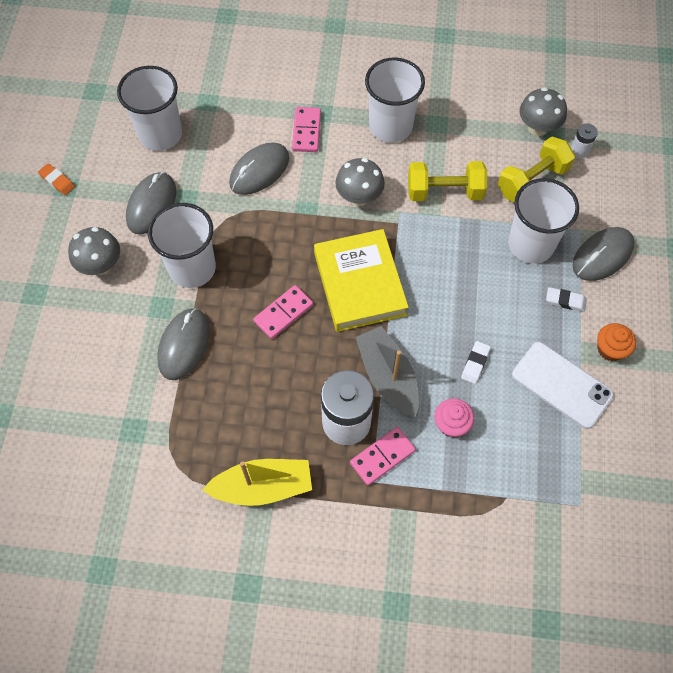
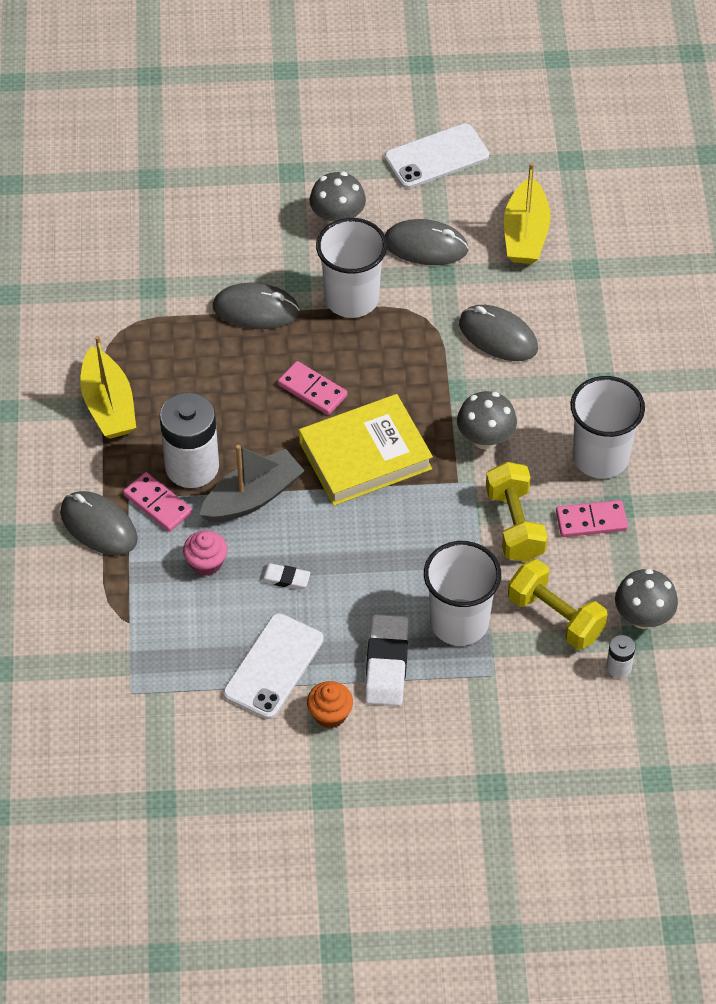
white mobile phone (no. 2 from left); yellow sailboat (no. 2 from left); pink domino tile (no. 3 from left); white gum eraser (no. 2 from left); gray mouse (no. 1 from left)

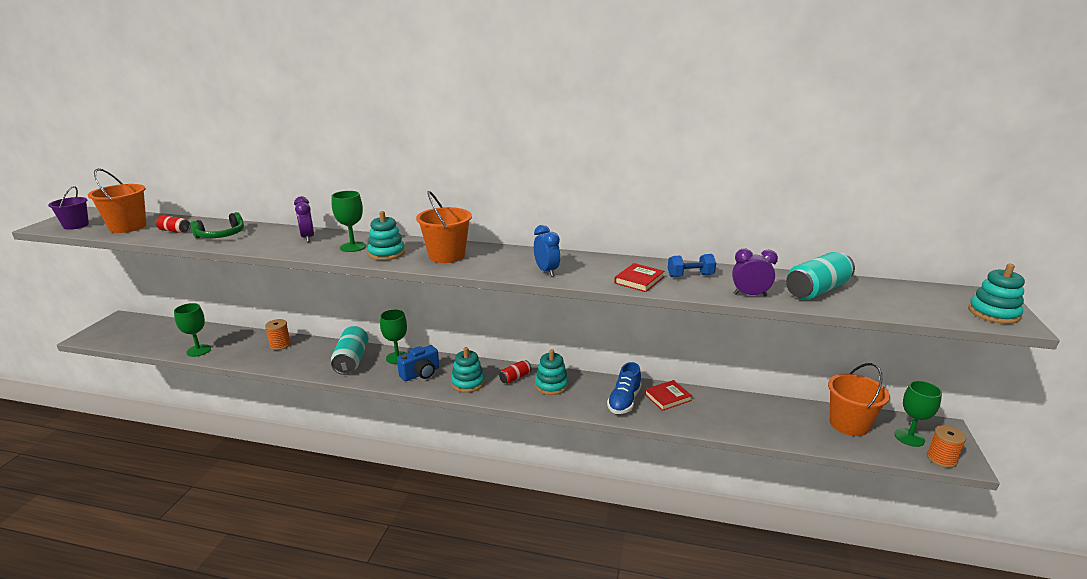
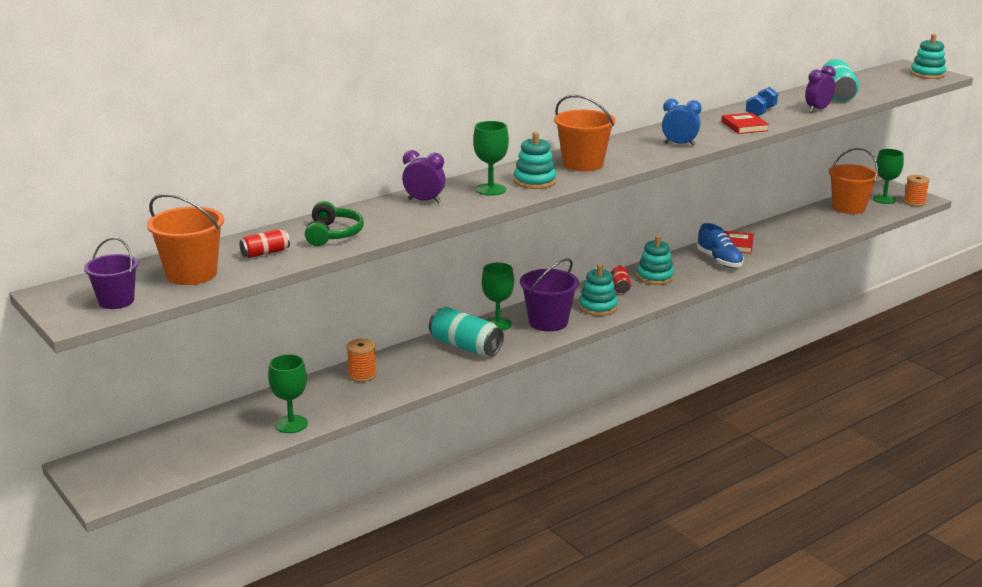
purple bucket (no. 2 from left)

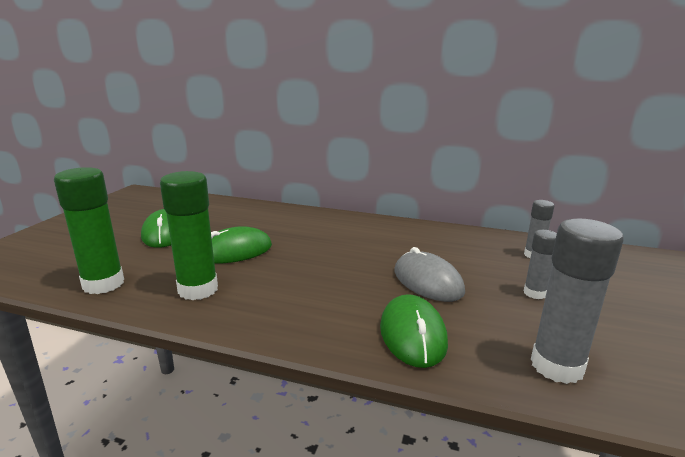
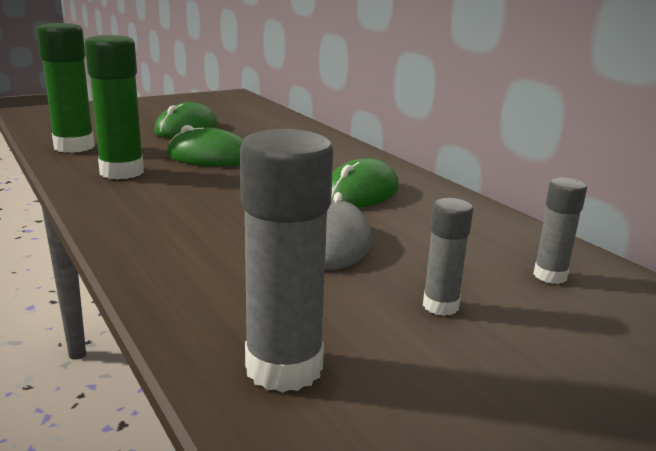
green mouse (no. 3 from left)

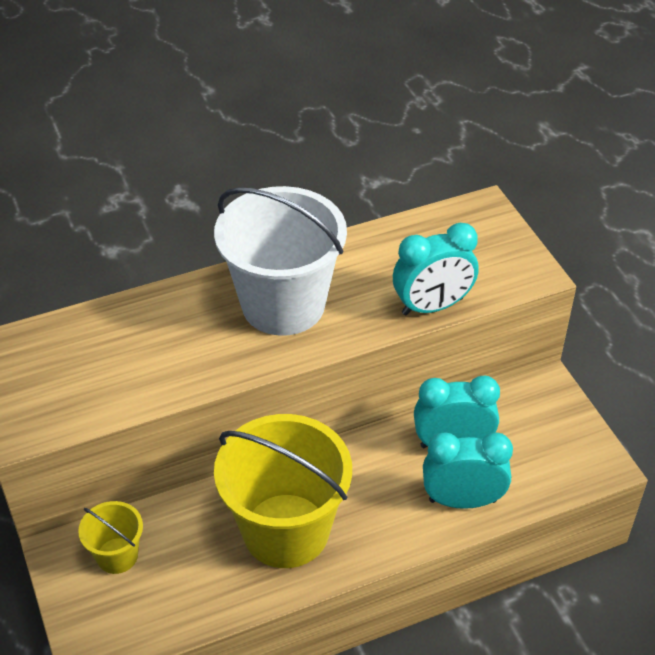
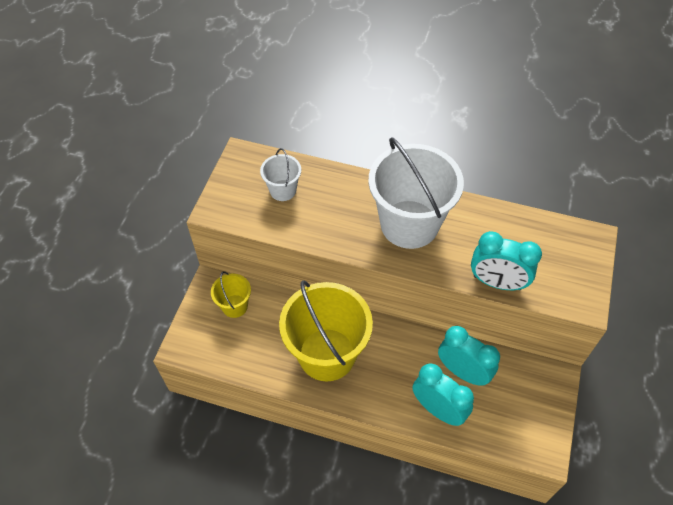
white bucket (no. 1 from left)

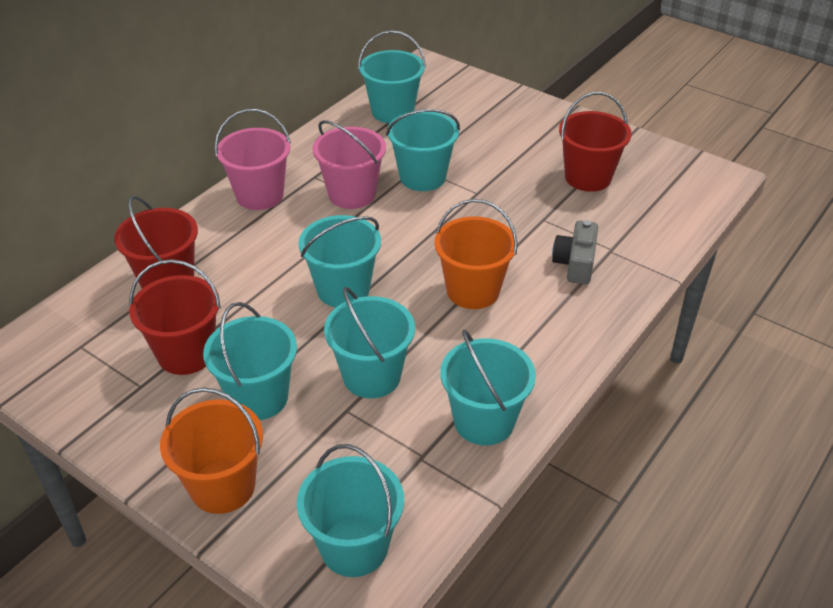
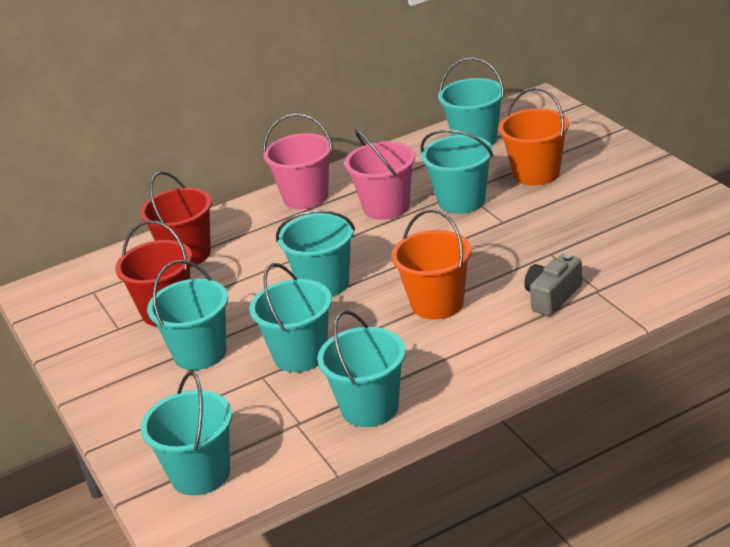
orange-coloured bucket (no. 2 from left); red bucket (no. 3 from left in the first image)

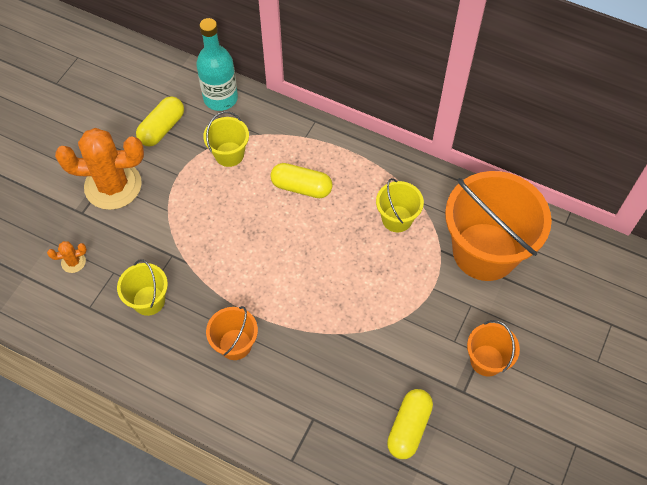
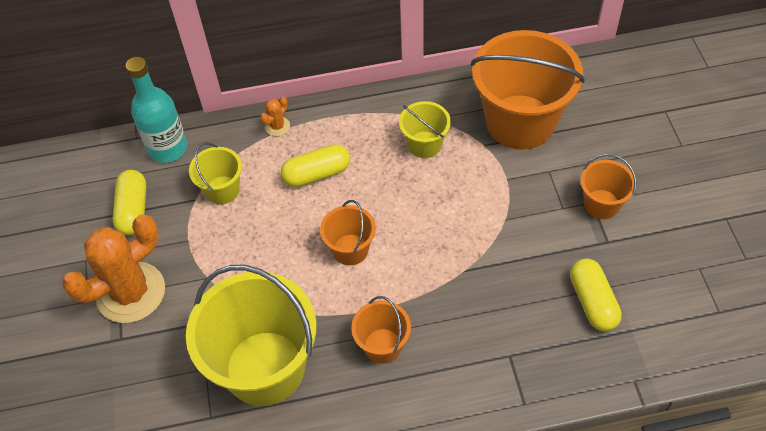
orange-coloured prickly plant (no. 2 from left); yellow bucket (no. 2 from left); orange-coloured bucket (no. 1 from left)

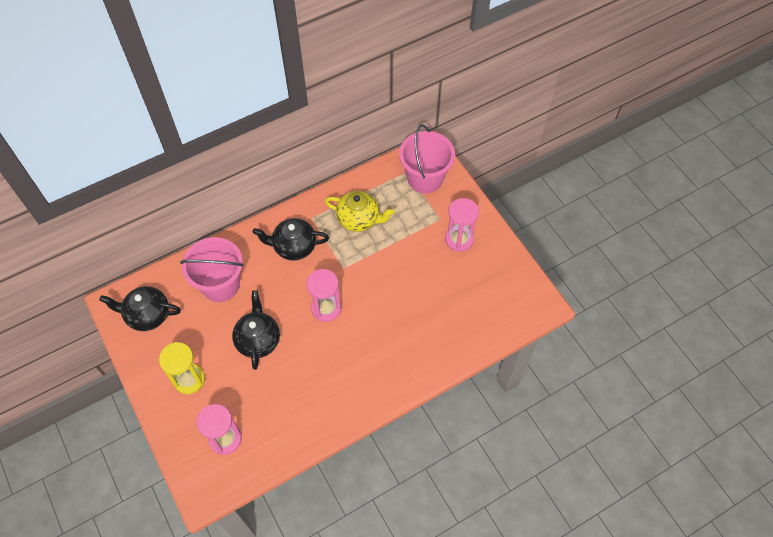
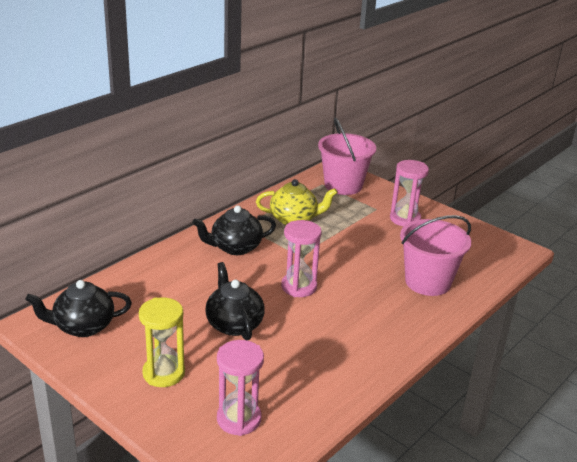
pink bucket (no. 2 from left)

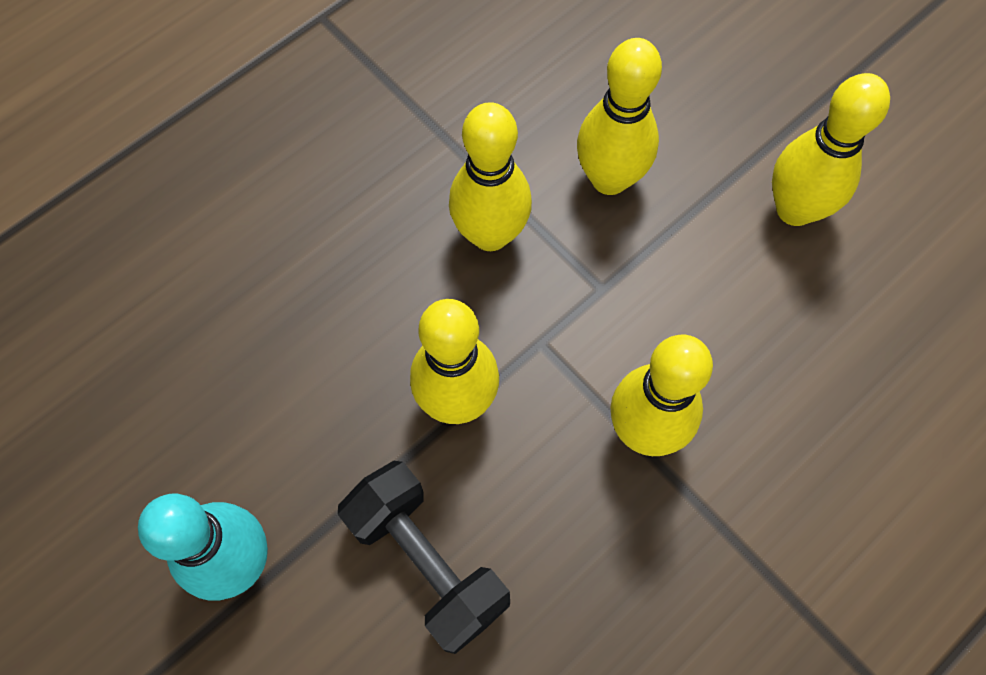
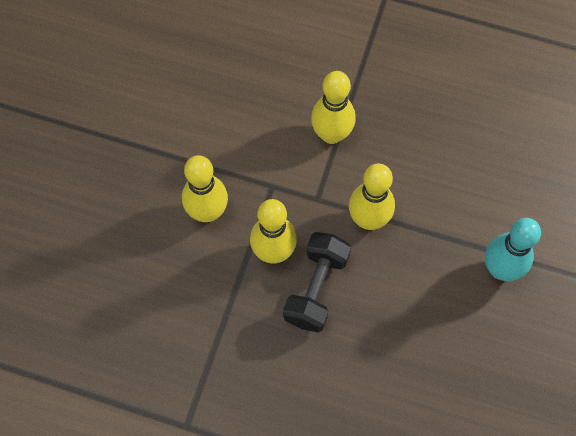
black dumbbell; yellow tenpin (no. 5 from left in the first image)

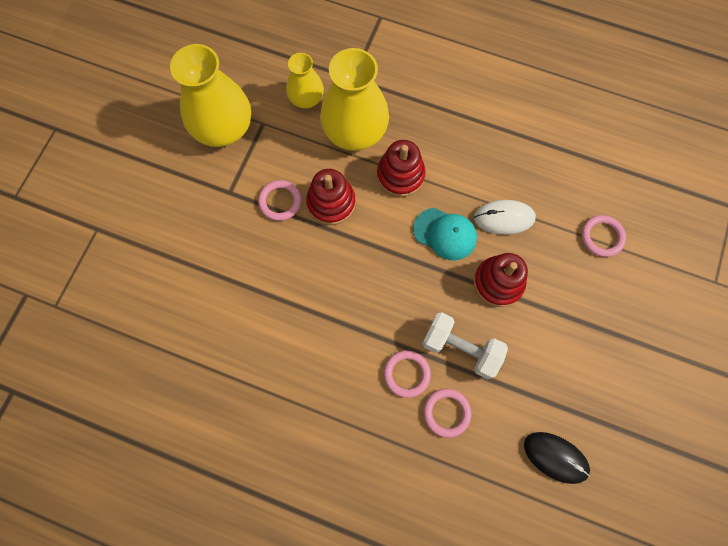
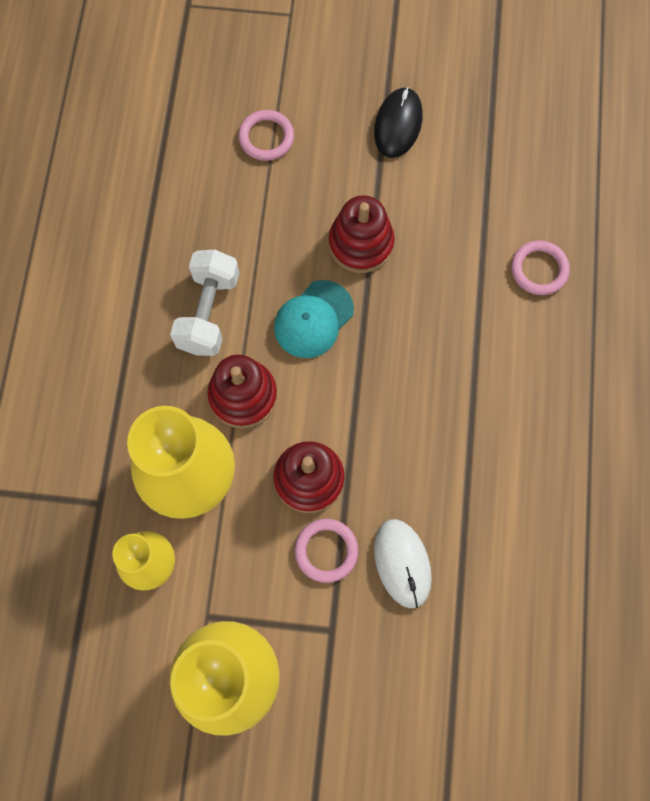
pink torus (no. 2 from left in the first image); teal baseball cap; white dumbbell; white mouse; black mouse

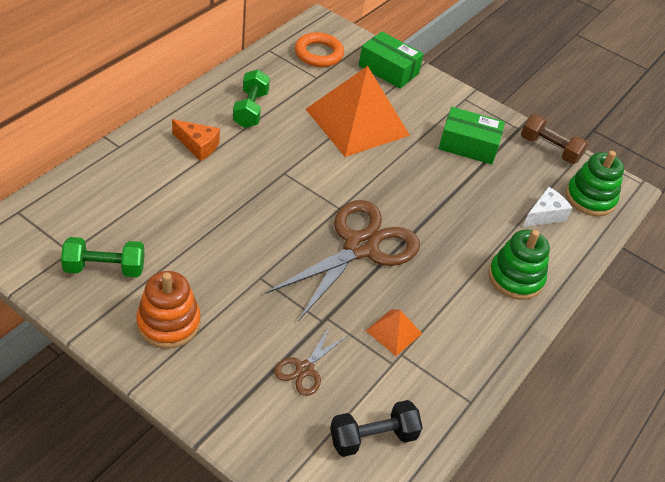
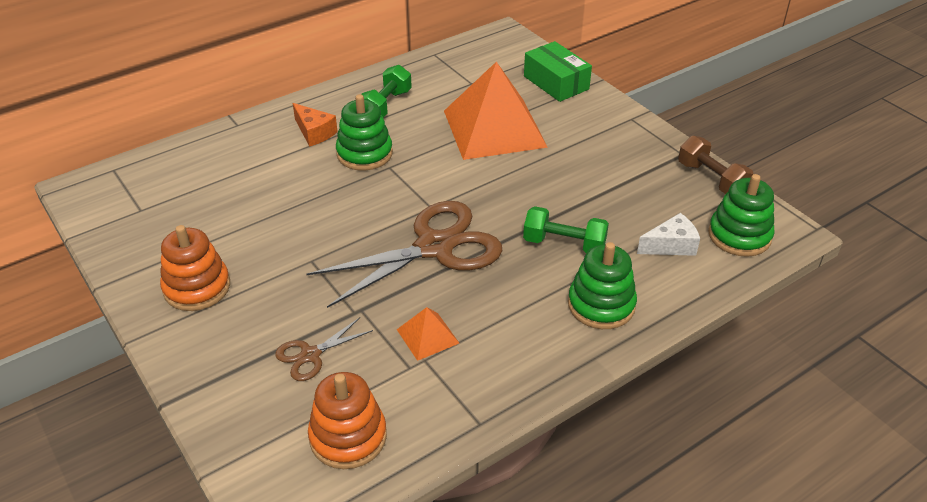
green dumbbell (no. 2 from left); orange-coloured torus; orange-coloured stacking toy (no. 2 from left); green parcel (no. 2 from left in the first image); green stacking toy (no. 1 from left)

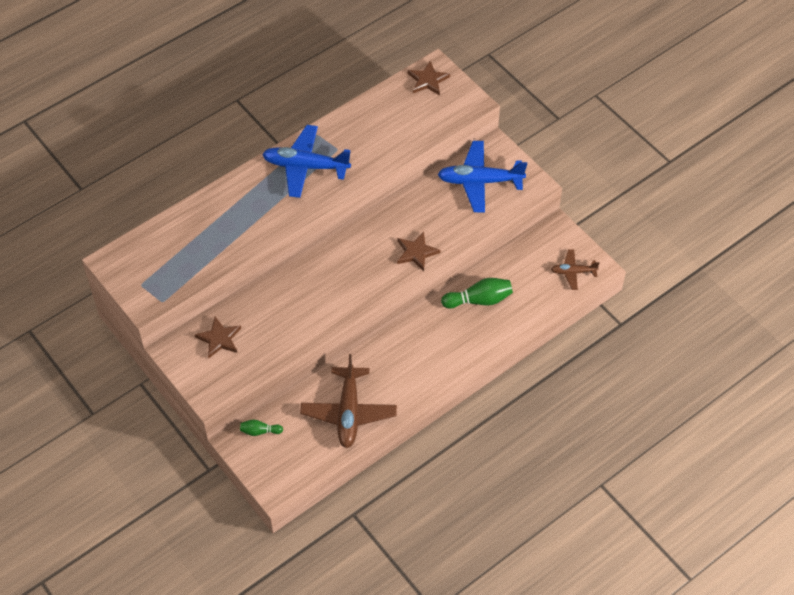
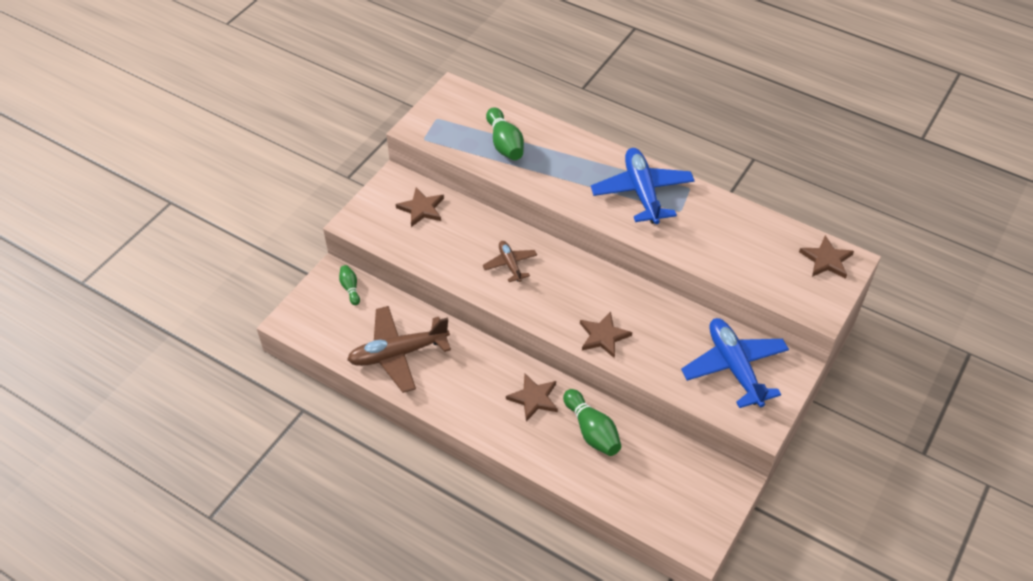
dark brown aeroplane (no. 2 from left); green tenpin (no. 2 from left); dark brown star (no. 2 from left)

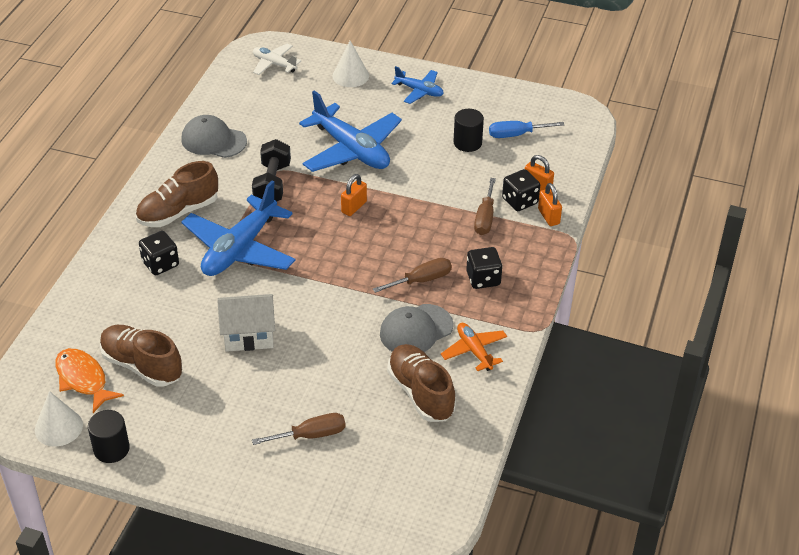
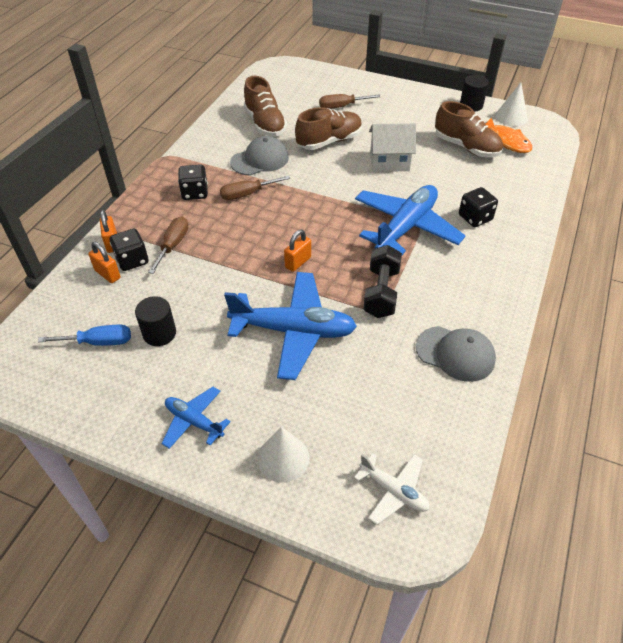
dark brown lace-up shoe (no. 2 from left); blue aeroplane (no. 2 from left); orange-coloured aeroplane

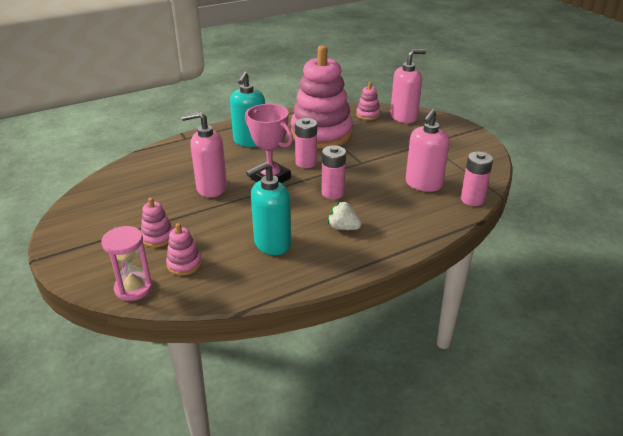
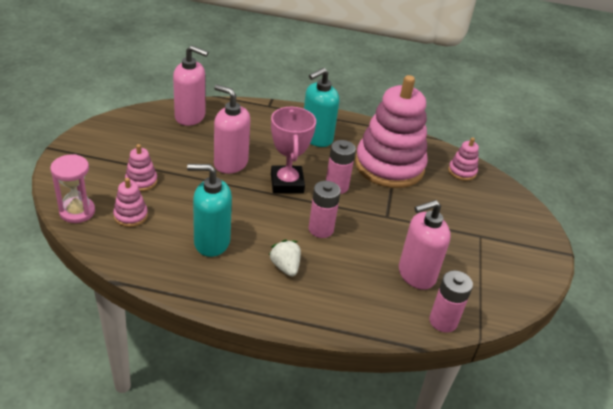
pink soap dispenser (no. 1 from left)

